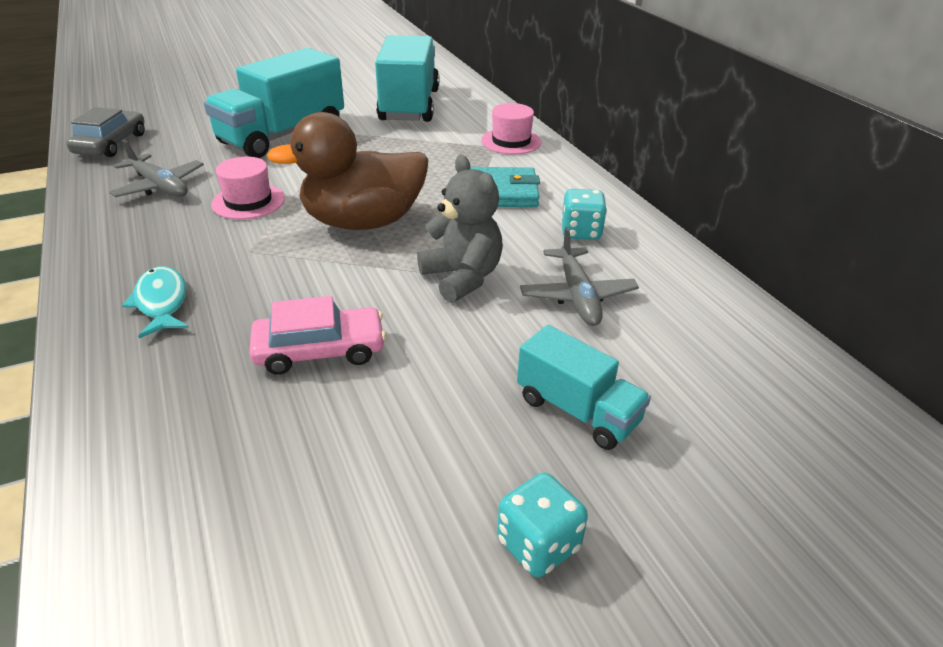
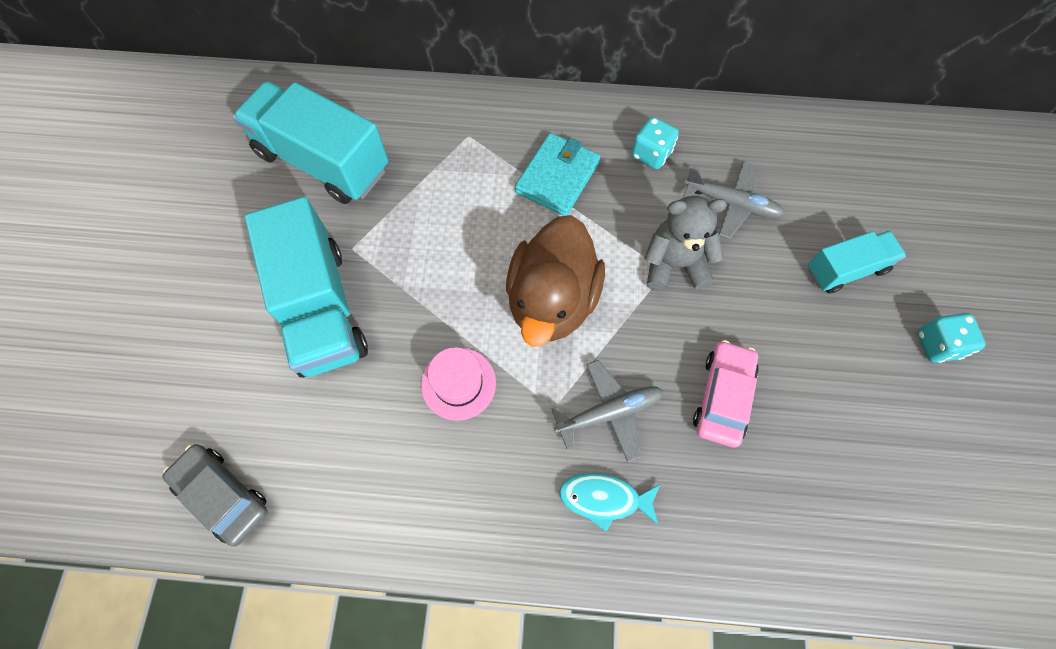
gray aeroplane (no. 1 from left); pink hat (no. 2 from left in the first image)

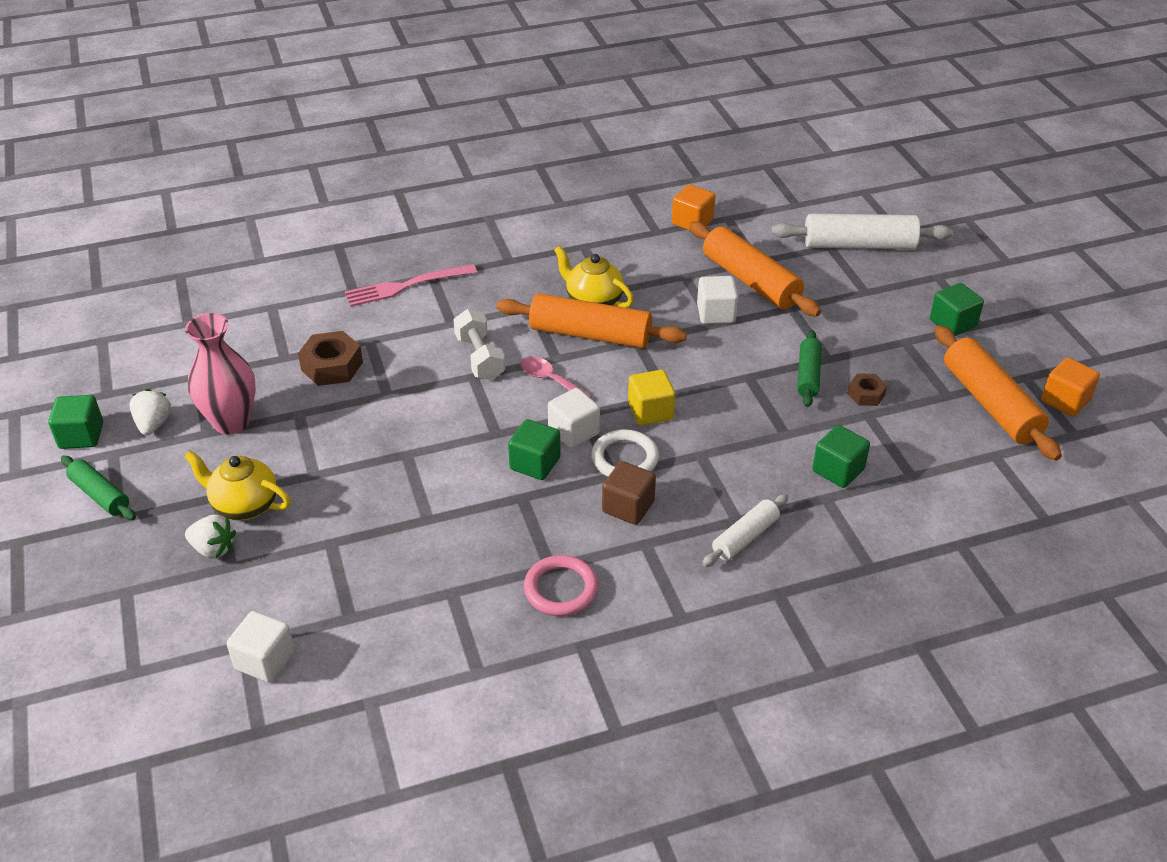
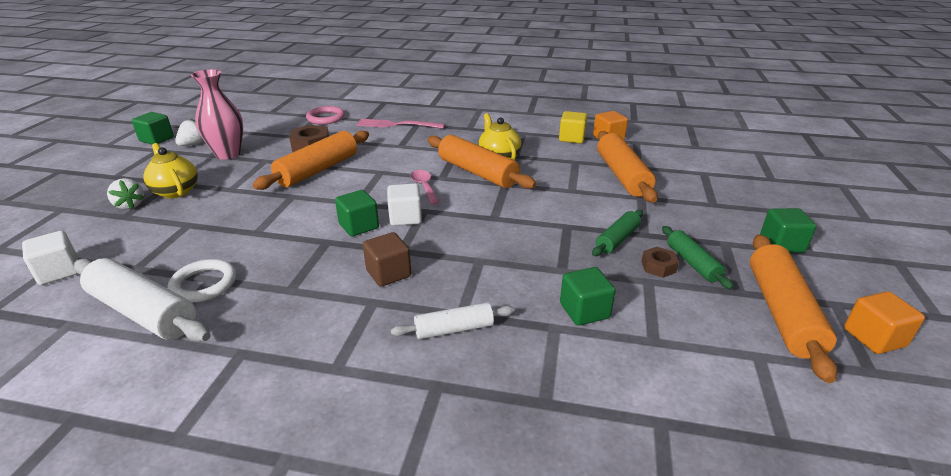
green dough roller (no. 2 from left); white dumbbell; pink torus; white torus; yellow solid cube; white solid cube (no. 3 from left in the first image); white dough roller (no. 1 from left); orange-coloured dough roller (no. 1 from left)

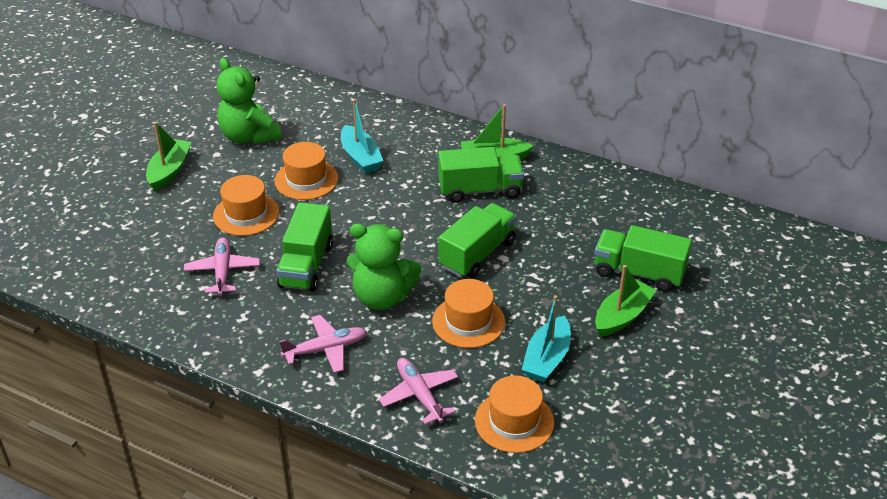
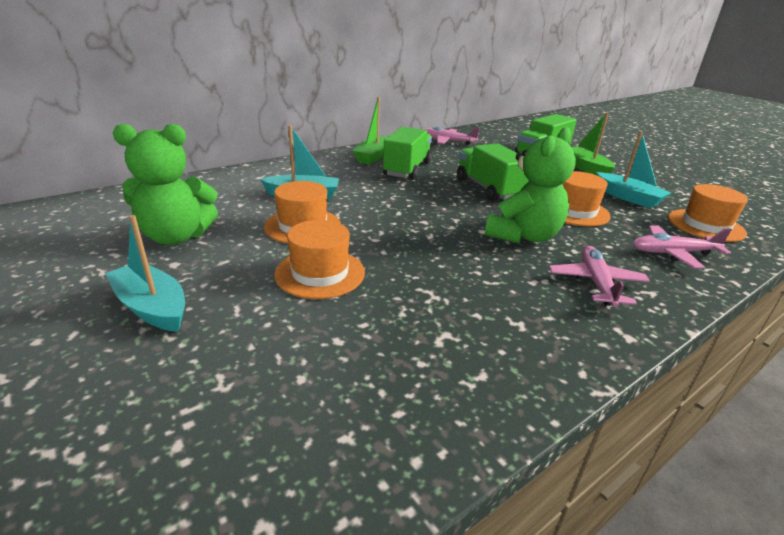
teal sailboat (no. 1 from left); pink aeroplane (no. 1 from left); green lorry (no. 1 from left in the first image)

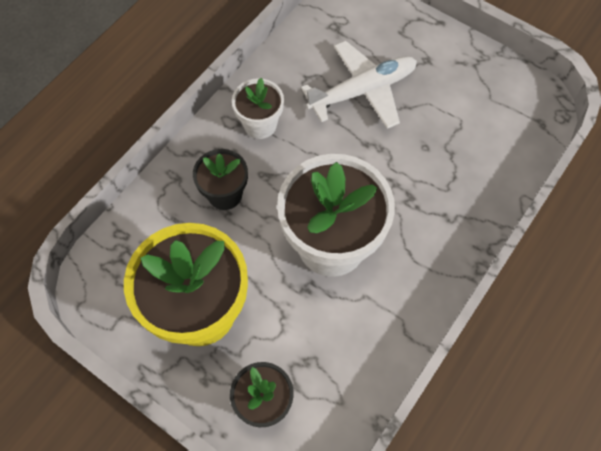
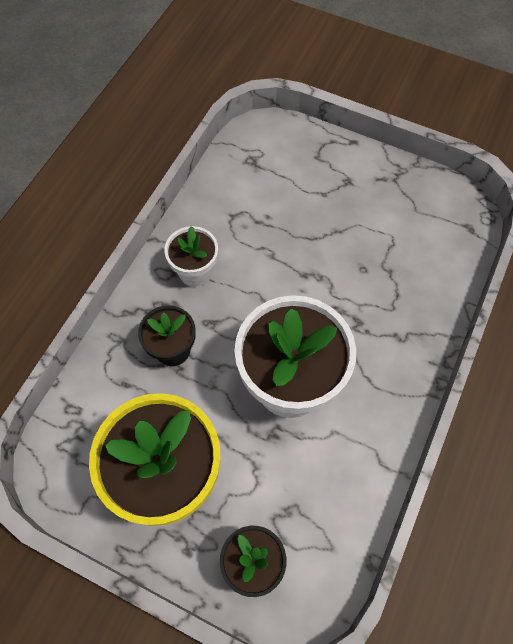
white aeroplane

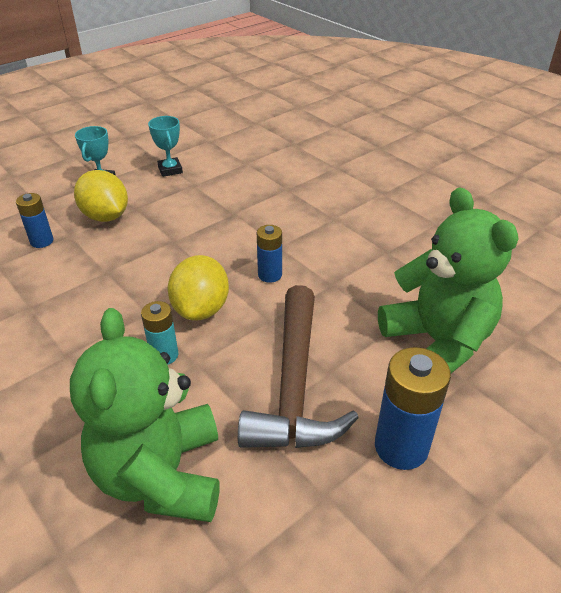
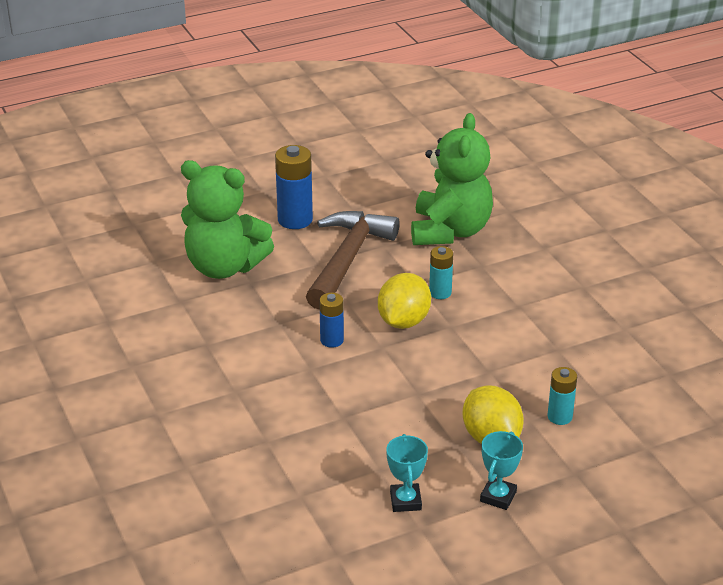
teal power cell (no. 2 from left); green teddy (no. 1 from left)

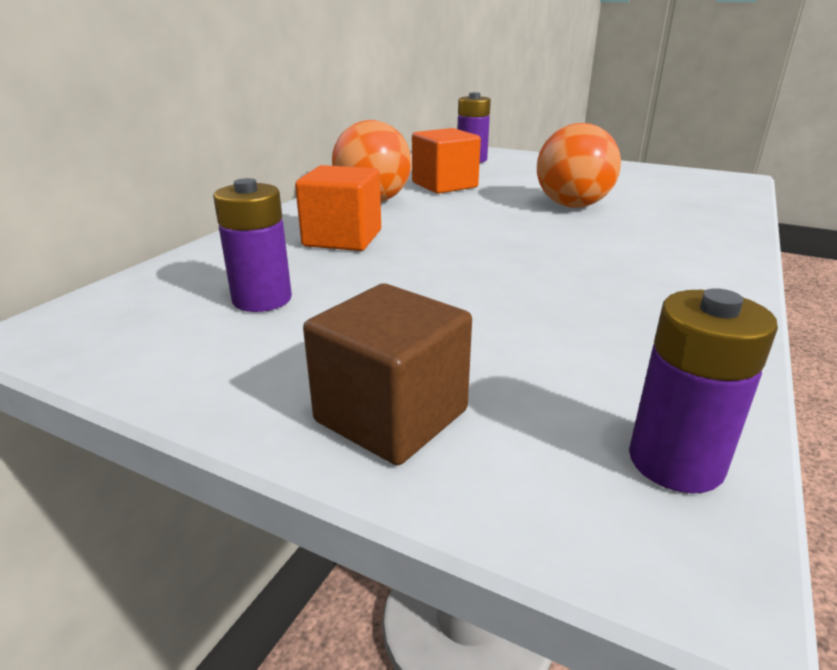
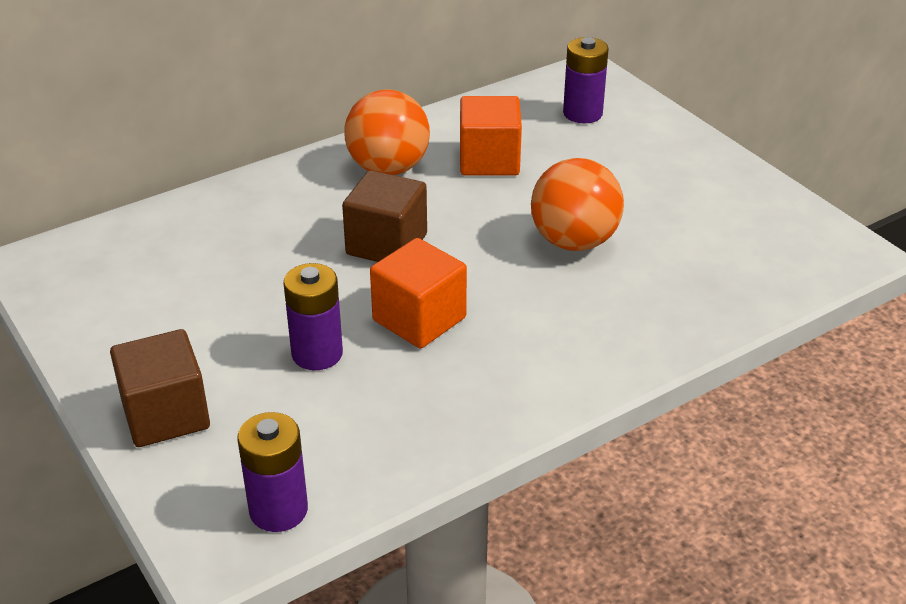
purple power cell (no. 2 from left); orange-coloured solid cube (no. 1 from left); dark brown solid cube (no. 2 from left)

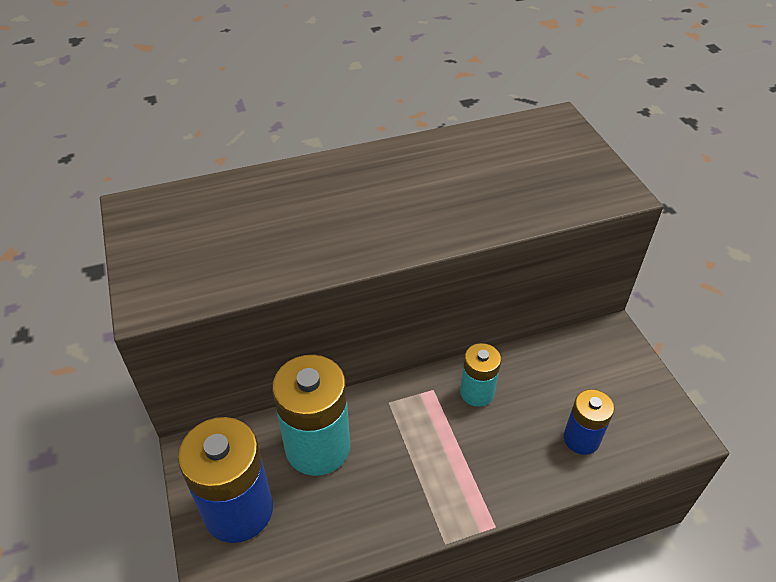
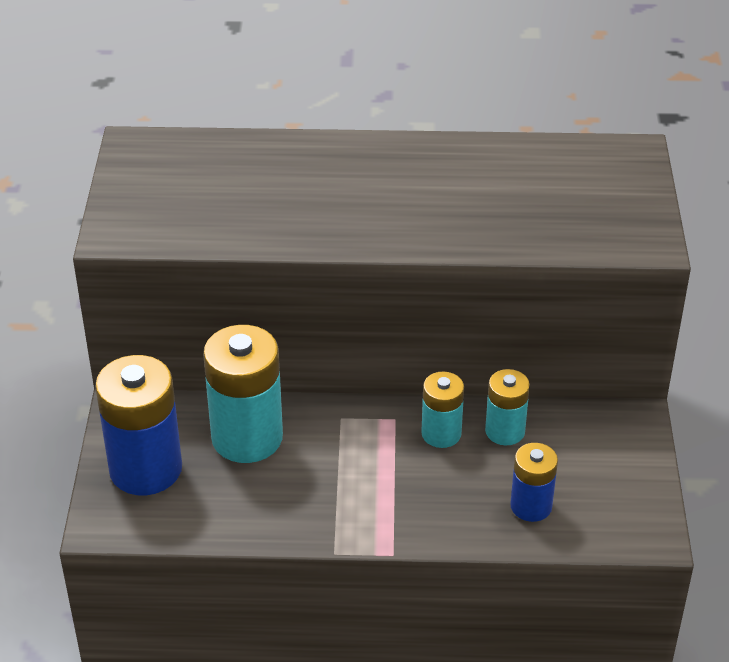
teal power cell (no. 3 from left)

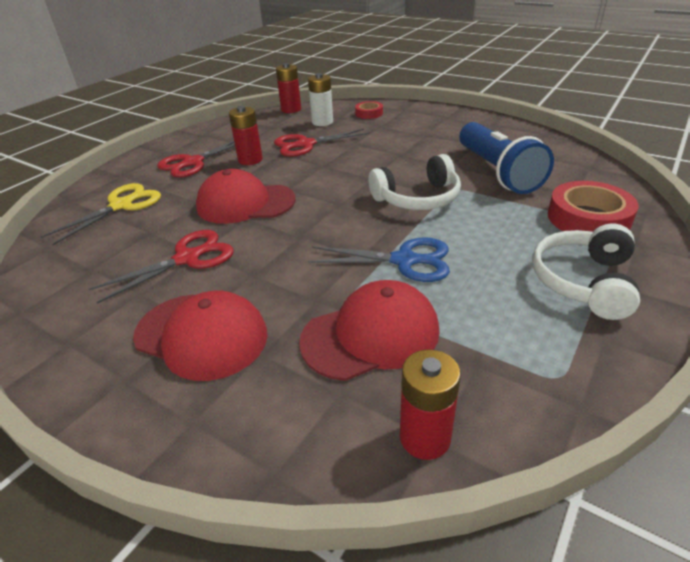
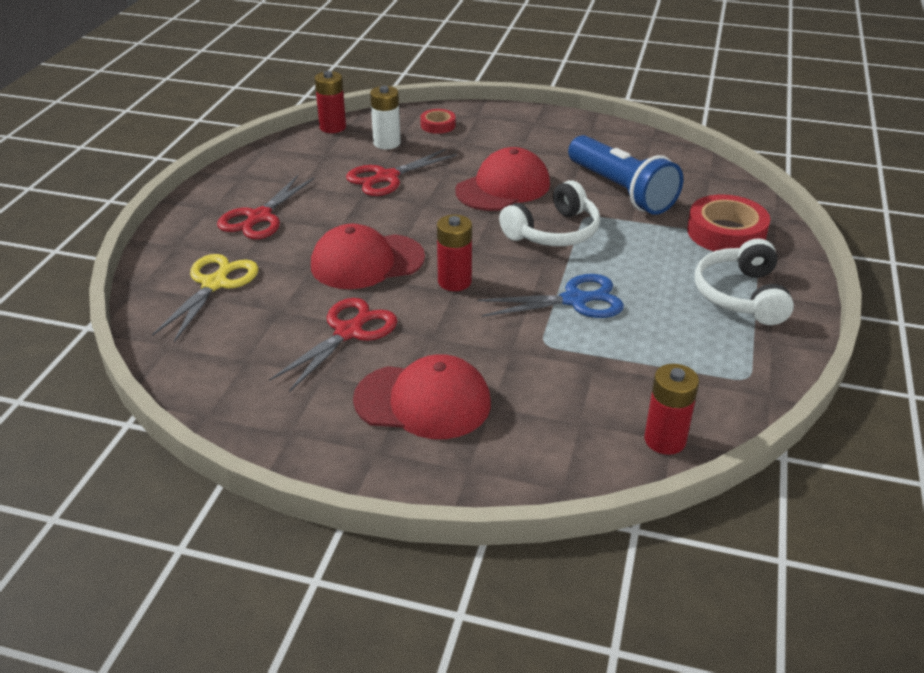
red power cell (no. 2 from left); red baseball cap (no. 3 from left)

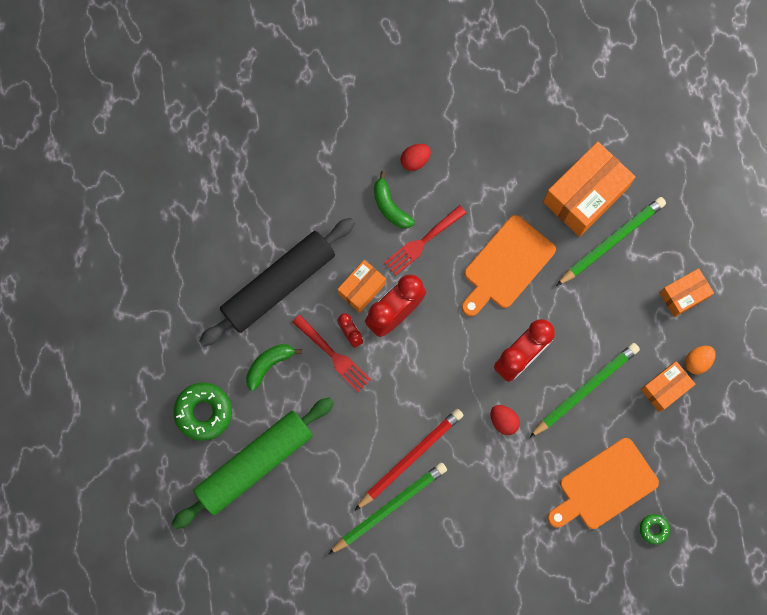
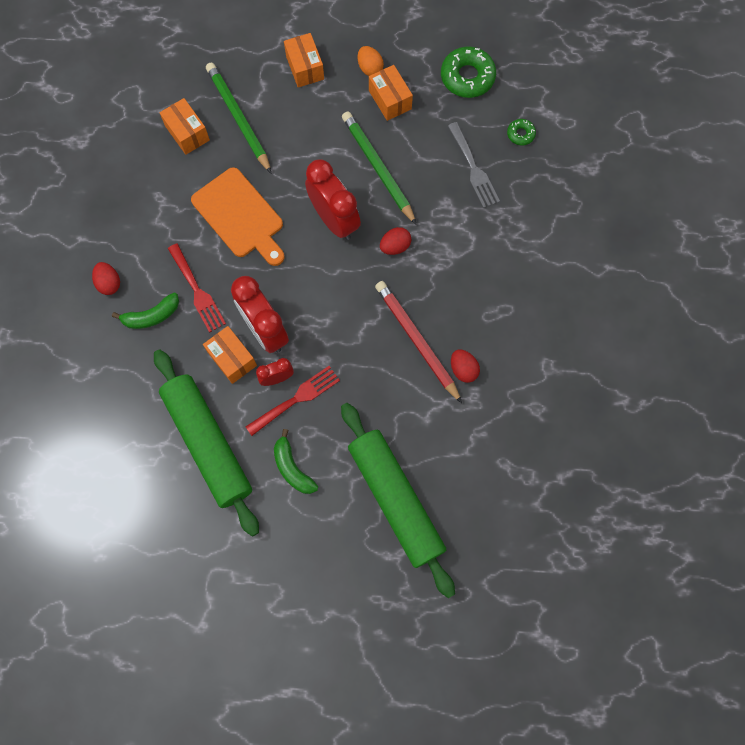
green donut (no. 1 from left); green dough roller (no. 1 from left); red toy egg (no. 3 from left); orange-coloured parcel (no. 1 from left); gray dinner fork

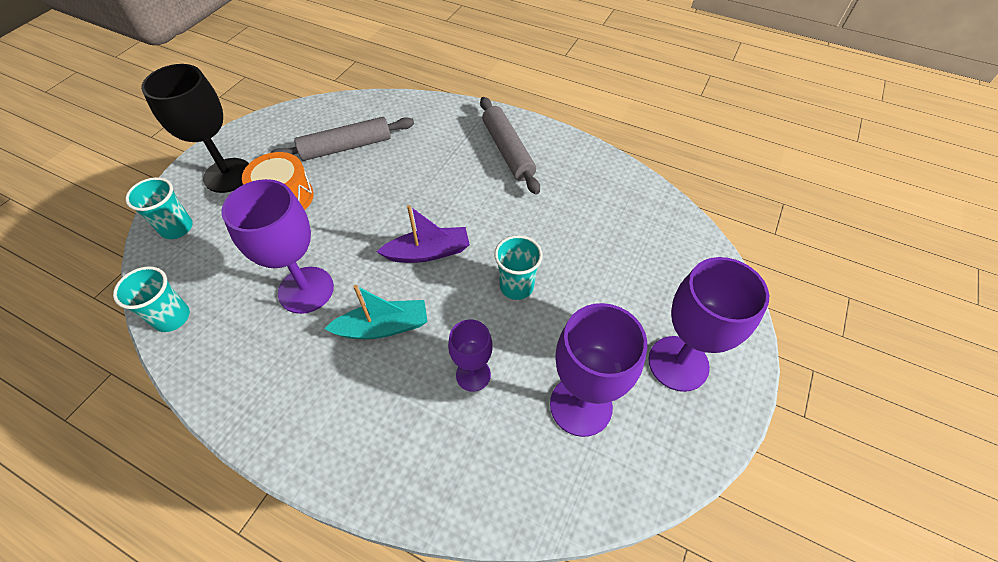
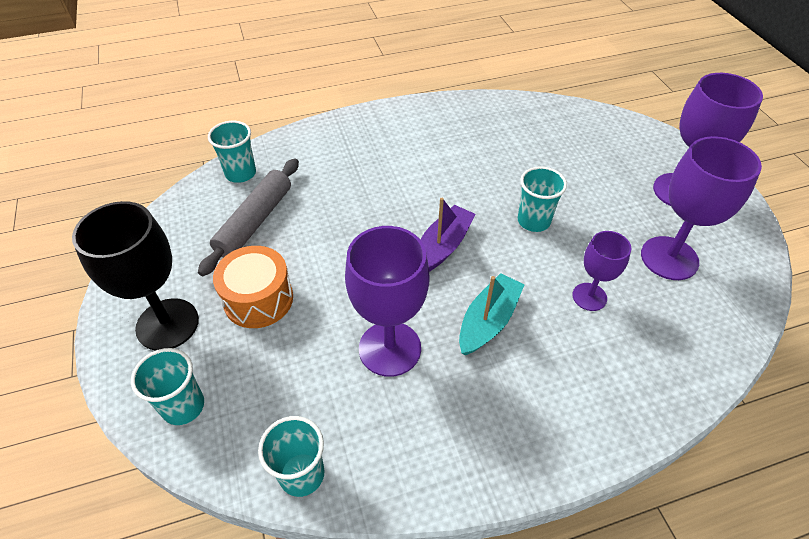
gray dough roller (no. 2 from left in the first image); teal cup (no. 2 from left)

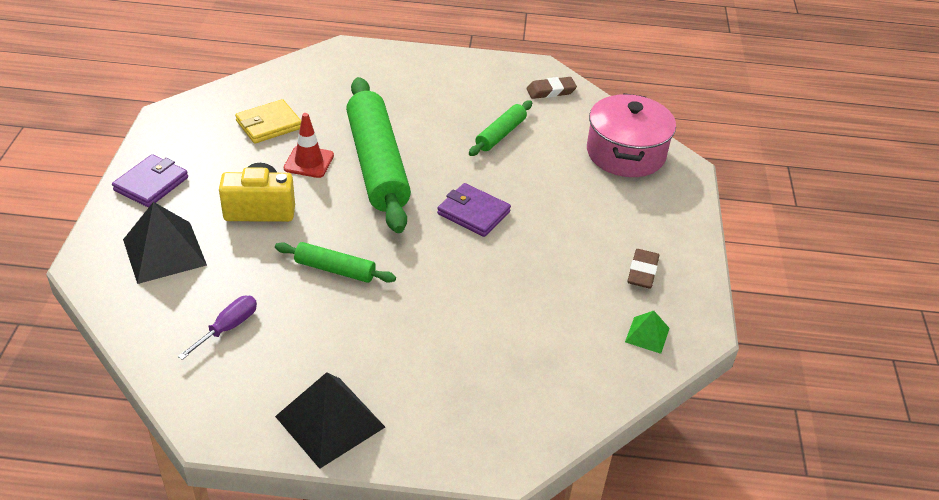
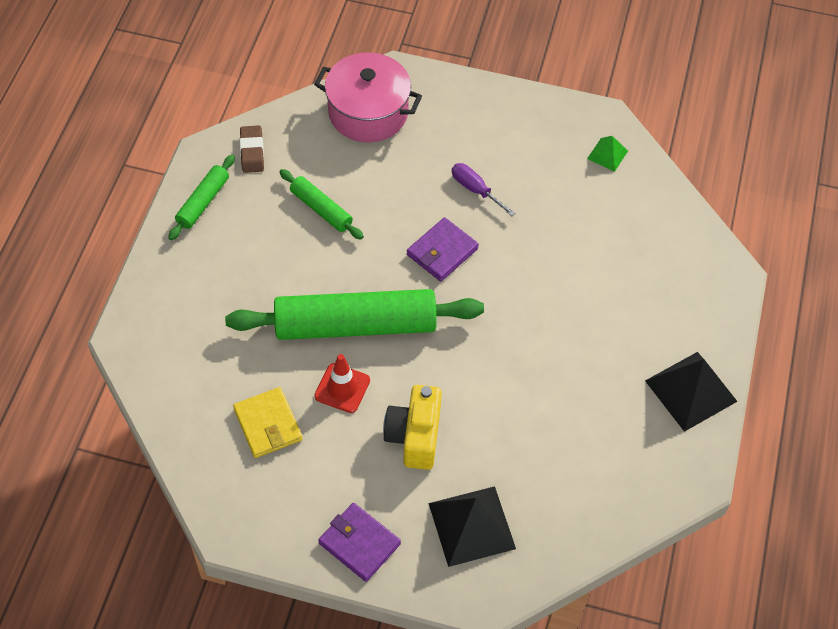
purple screwdriver; green dough roller (no. 1 from left); dark brown gum eraser (no. 2 from left in the first image)

